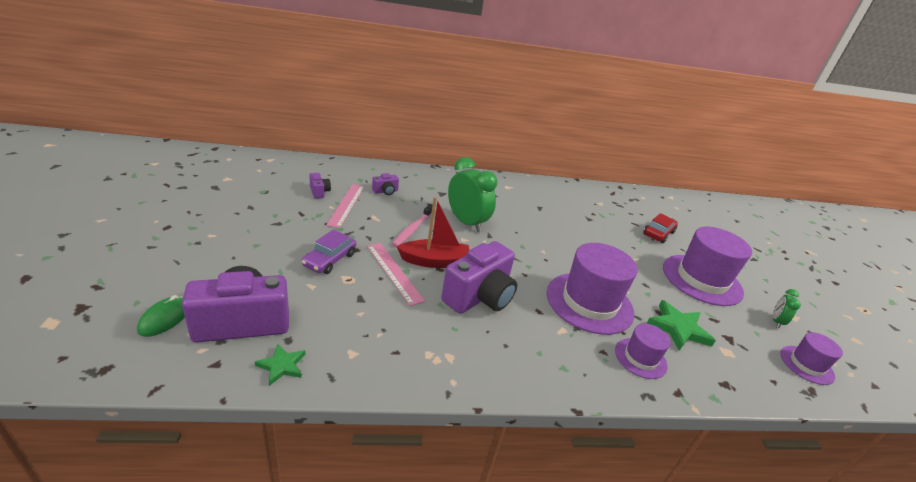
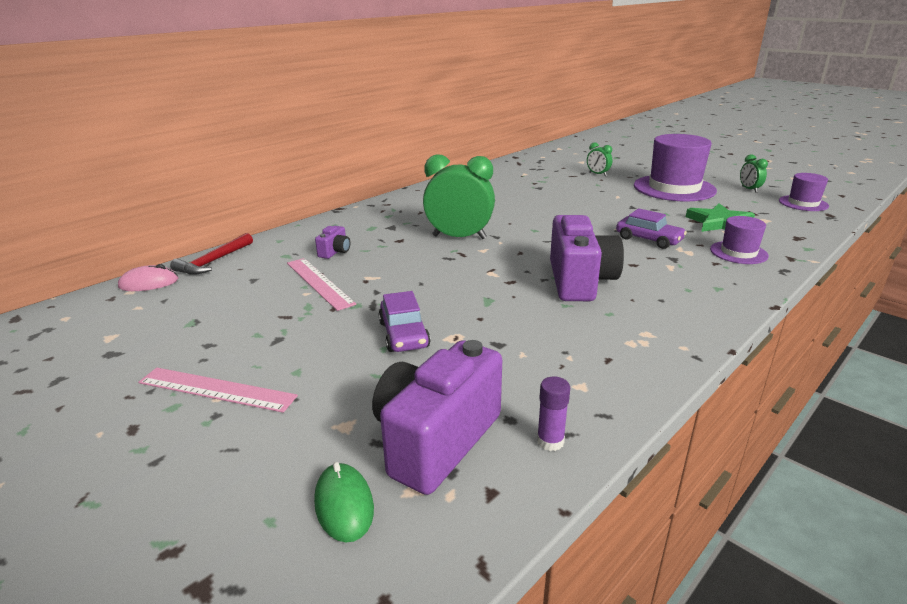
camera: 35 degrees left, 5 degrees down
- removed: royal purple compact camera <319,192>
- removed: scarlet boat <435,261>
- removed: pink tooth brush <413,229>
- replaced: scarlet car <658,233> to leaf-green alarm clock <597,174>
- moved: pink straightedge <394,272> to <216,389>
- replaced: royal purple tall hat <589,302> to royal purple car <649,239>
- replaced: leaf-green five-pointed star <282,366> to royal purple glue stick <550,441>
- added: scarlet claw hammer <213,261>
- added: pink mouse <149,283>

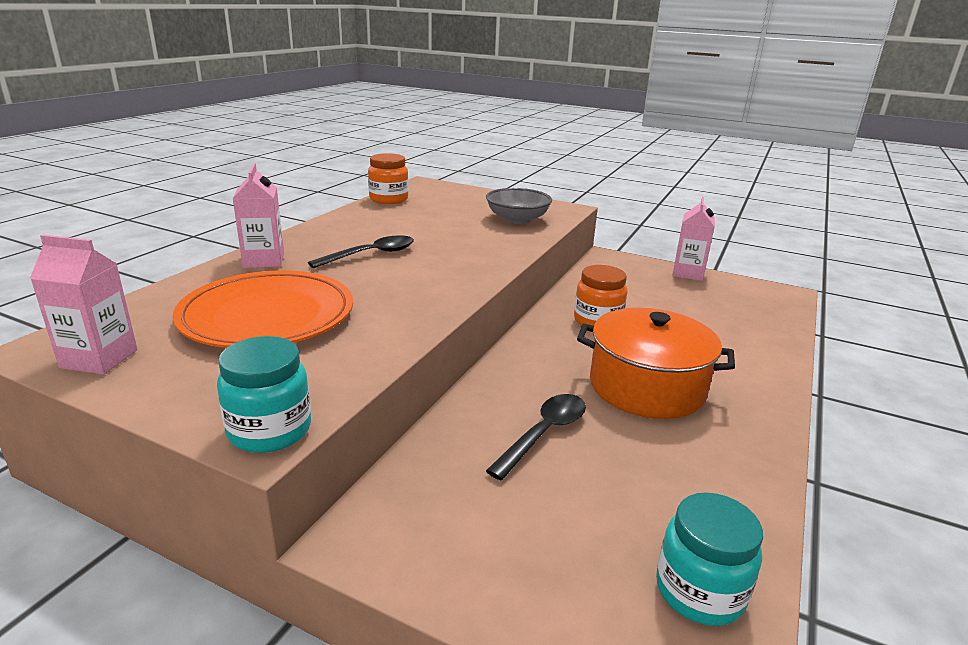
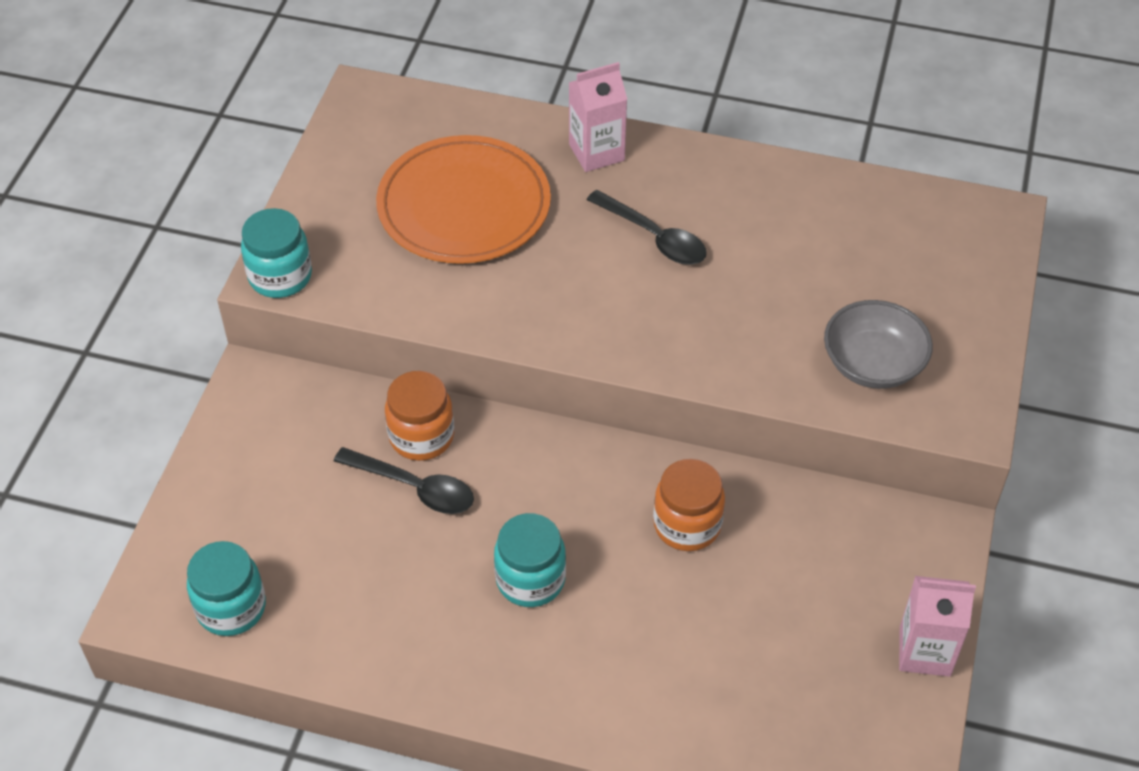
camera: 80 degrees right, 25 degrees up
- moved: orange jar <388,199> to <421,436>
- removed: pink carton <99,359>
- replaced: orange pot <646,387> to teal jar <530,580>

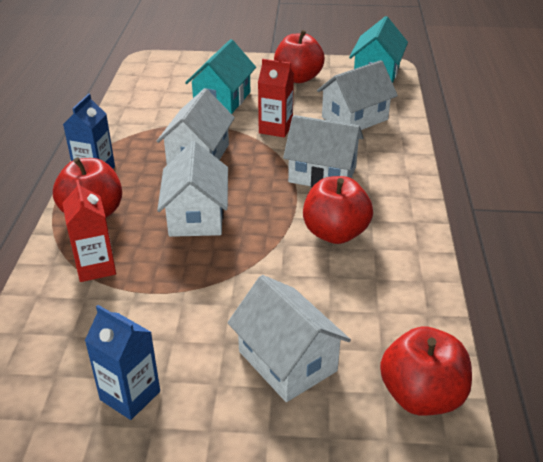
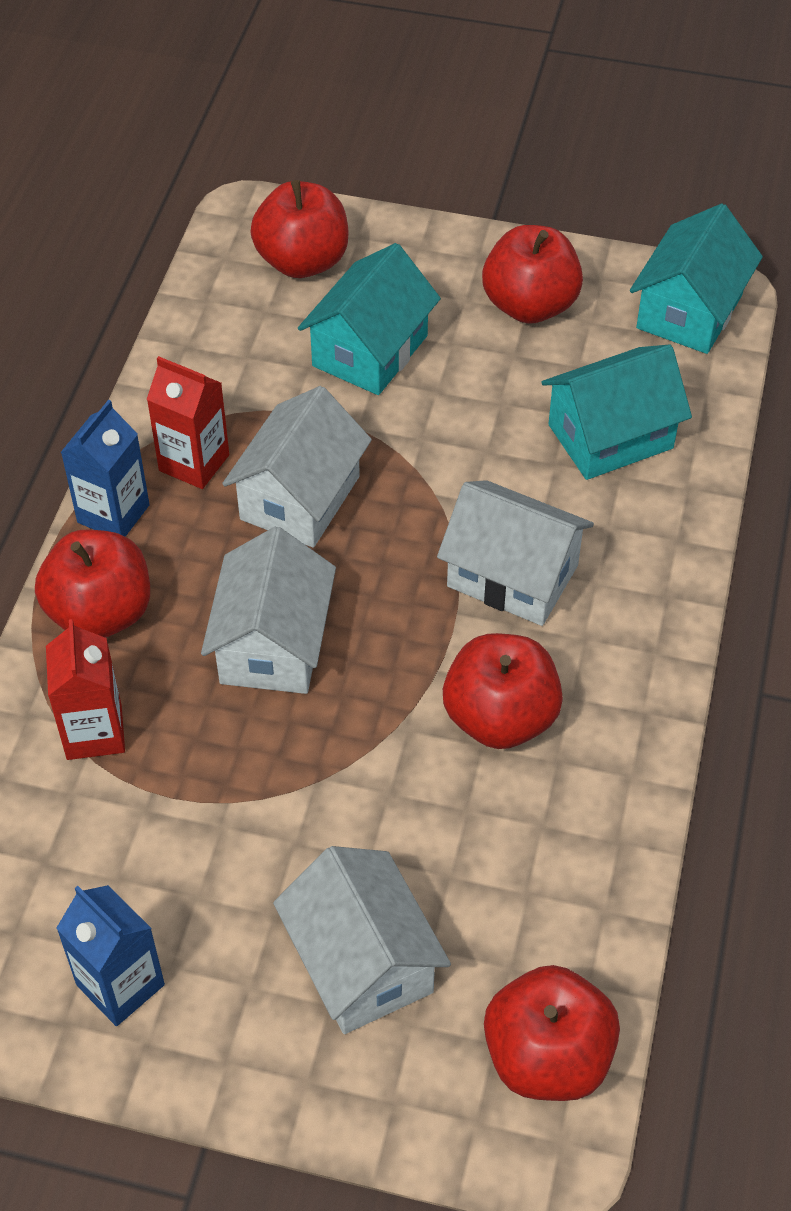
camera: 10 degrees right, 15 degrees up
- moved: scarlet carton <275,128> to <194,463>
- recoloured: pure white toy house <354,118> to teal toy house <610,436>
- added: scarlet toy apple <302,261>

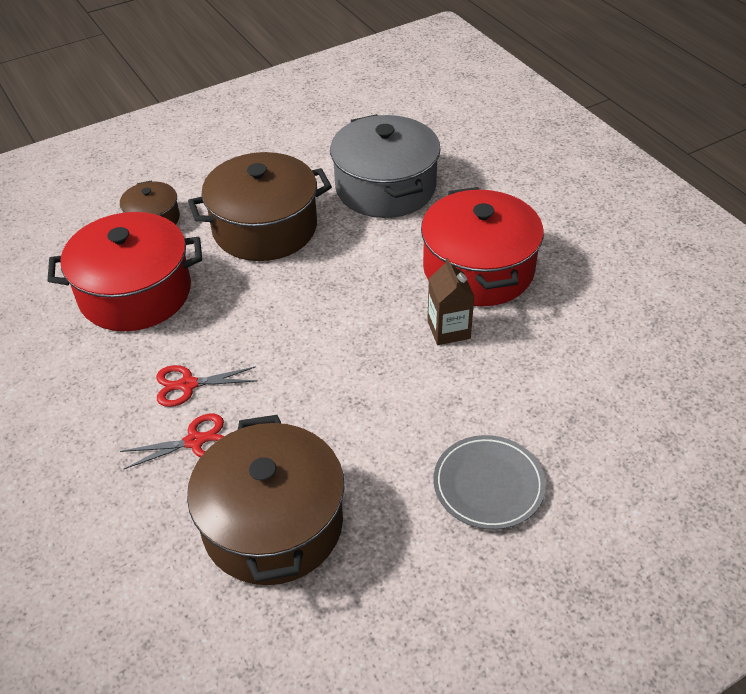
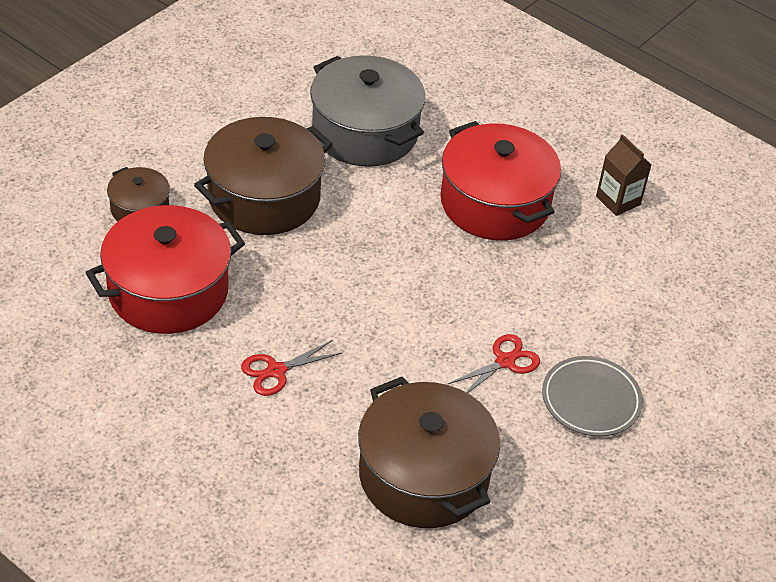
camera: 25 degrees left, 0 degrees up
- moved: brown carton <448,330> to <618,200>
- moved: scarlet pair of scissors <195,441> to <505,361>

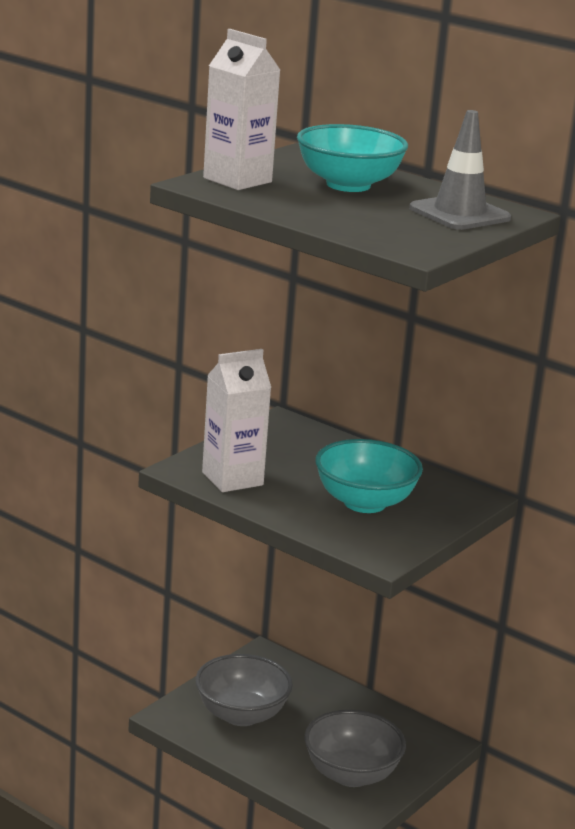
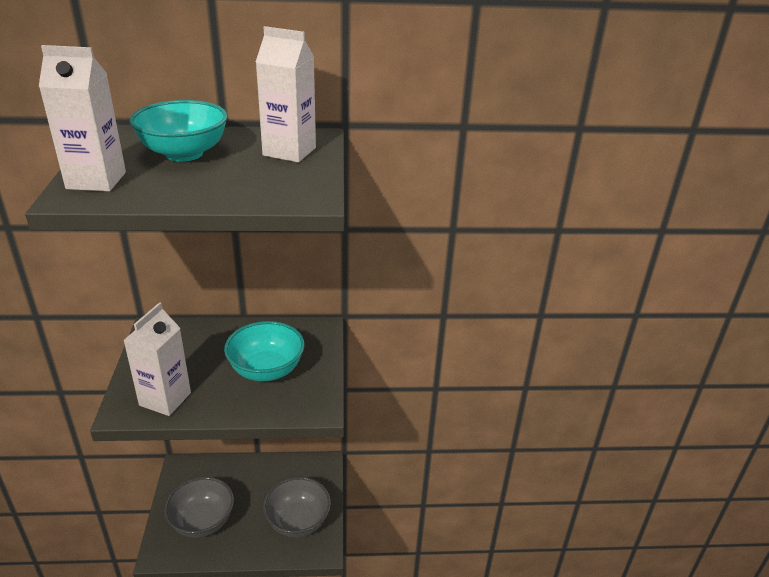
camera: 40 degrees left, 10 degrees up
- replaced: gray safety cone <459,214> to pure white carton <289,151>

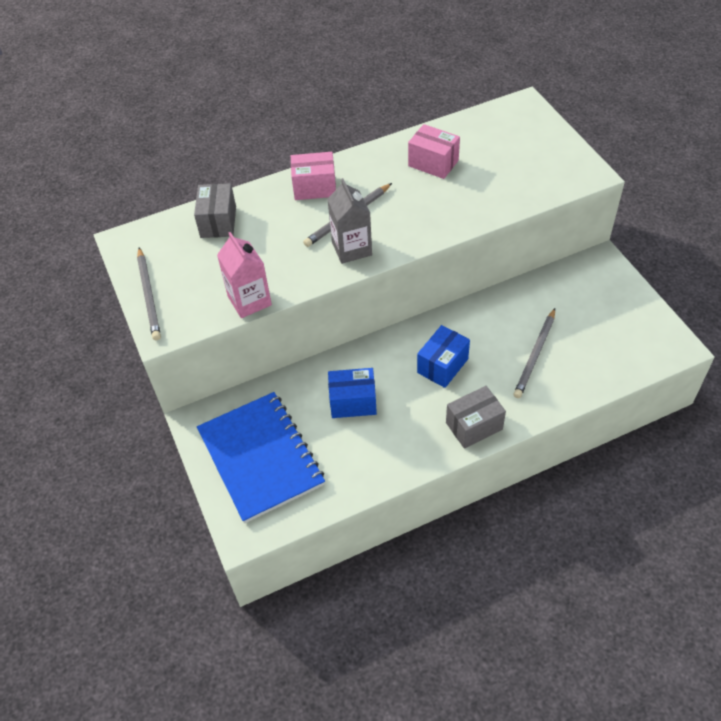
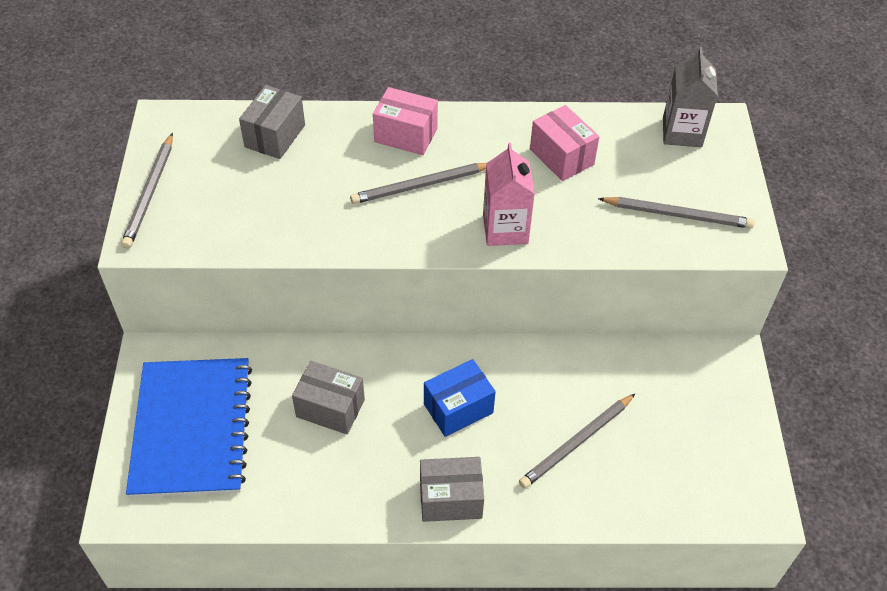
camera: 20 degrees right, 0 degrees up
- moved: gray carton <351,248> to <682,132>
- moved: pink carton <249,301> to <505,229>
- recoloured: blue box <353,402> to gray box <330,408>
- added: gray wooden pencil <678,215>

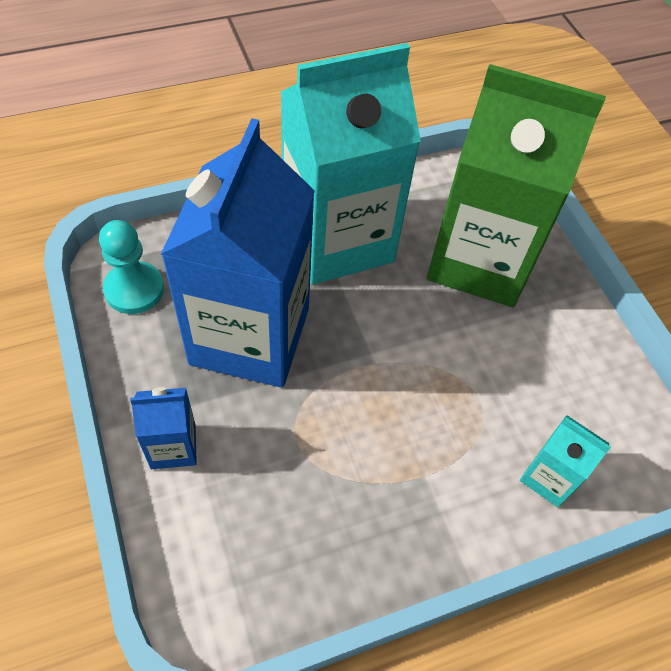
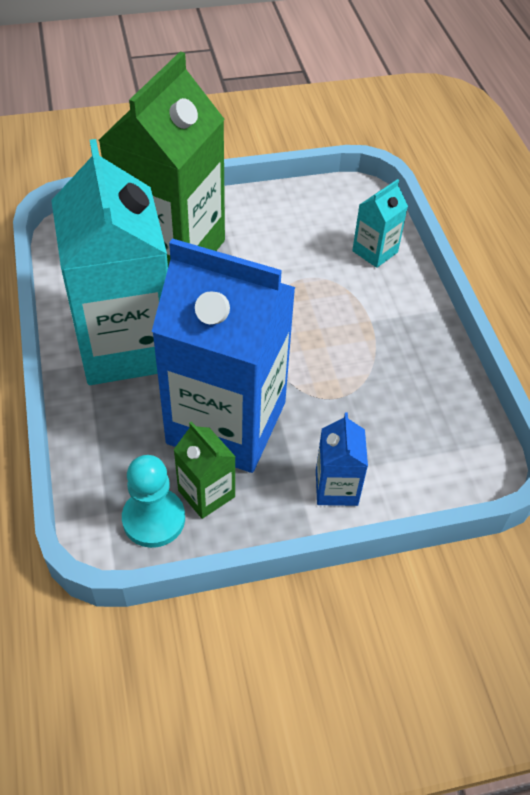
camera: 80 degrees left, 5 degrees down
- added: leaf-green carton <206,493>

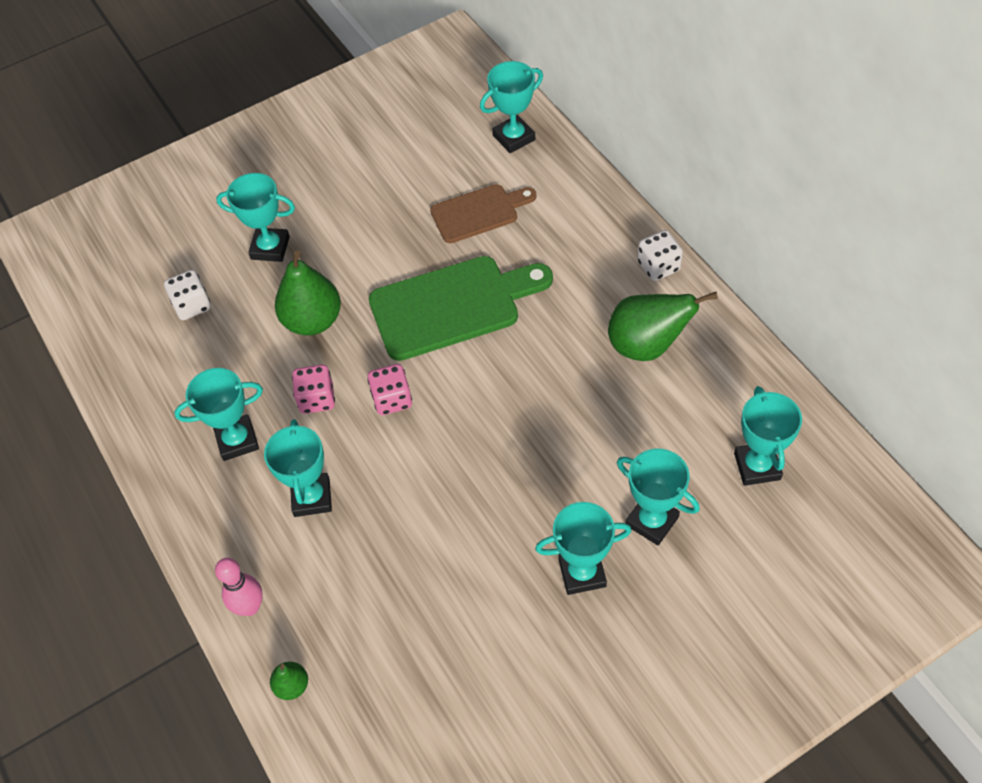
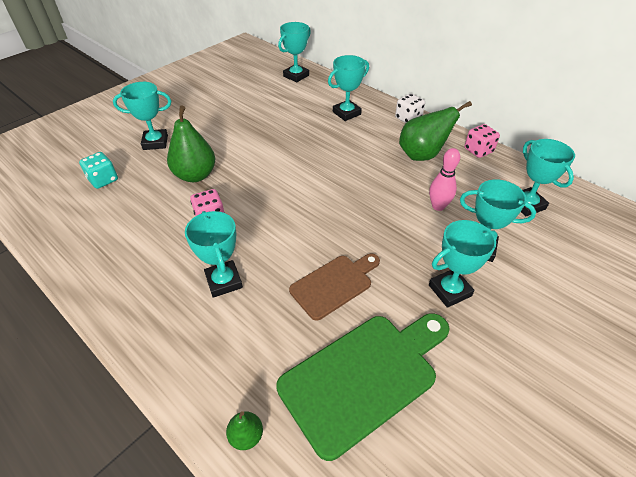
camera: 20 degrees left, 10 degrees down
- moved: brown cutting board <479,212> to <334,284>
- moved: leaf-green cutting board <452,306> to <364,376>
- recoloured: pure white game die <192,305> to teal game die <103,180>
- moved: pink game die <392,399> to <478,150>
- moved: teal trophy <237,440> to <346,113>
- moved: pink tenpin <250,607> to <438,206>

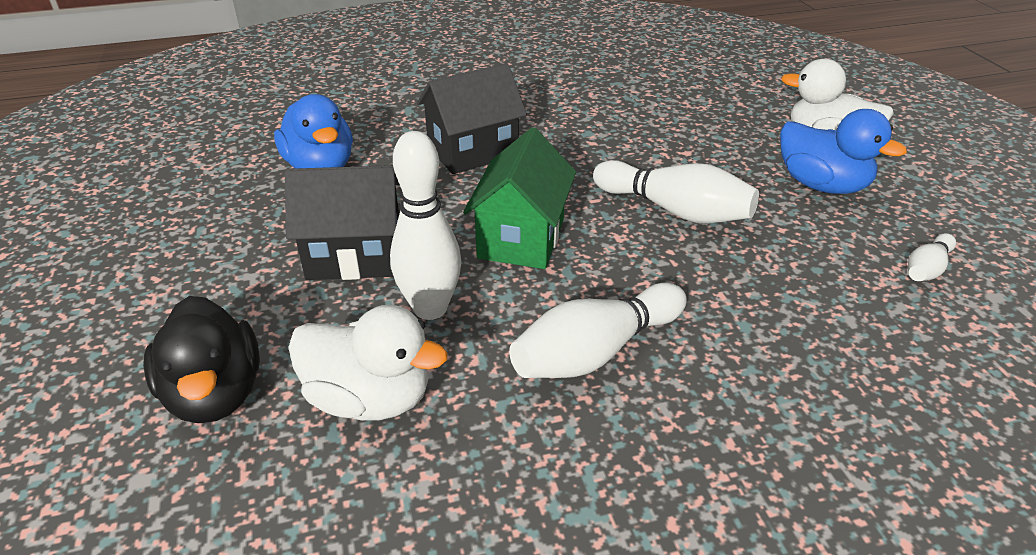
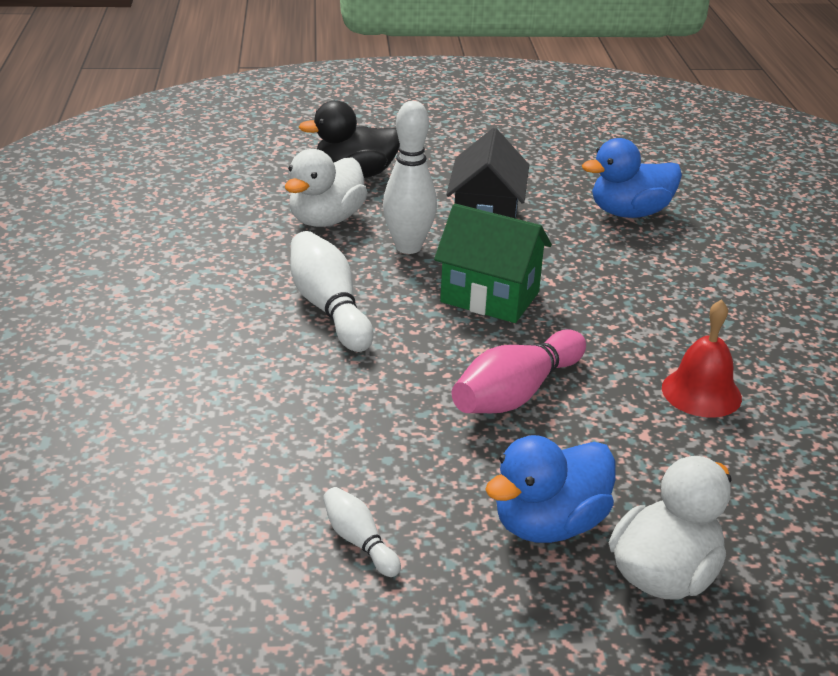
camera: 100 degrees right, 5 degrees down
- removed: ebony toy house <473,152>
- recoloured: pure white tenpin <674,210> to pink tenpin <516,393>
- added: scarlet bell <701,392>

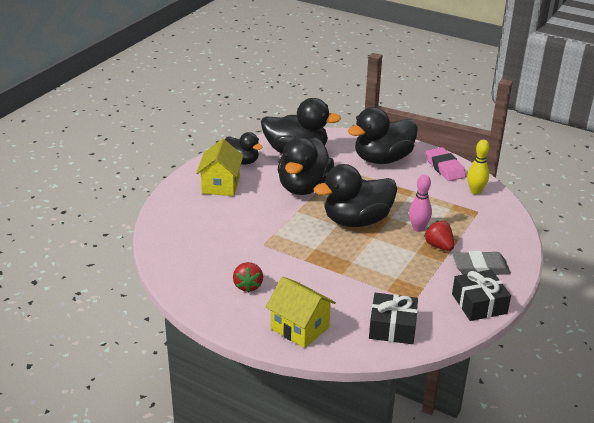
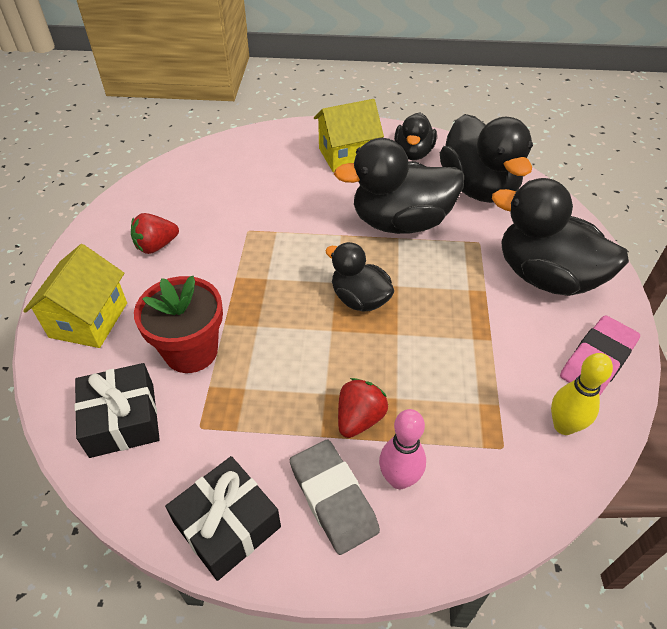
camera: 65 degrees right, 15 degrees up
- resized: ebony duck <356,221> = <359,299> x0.58
- moved: pink tenpin <418,228> to <399,479>
- added: scarlet flower pot <191,351>

